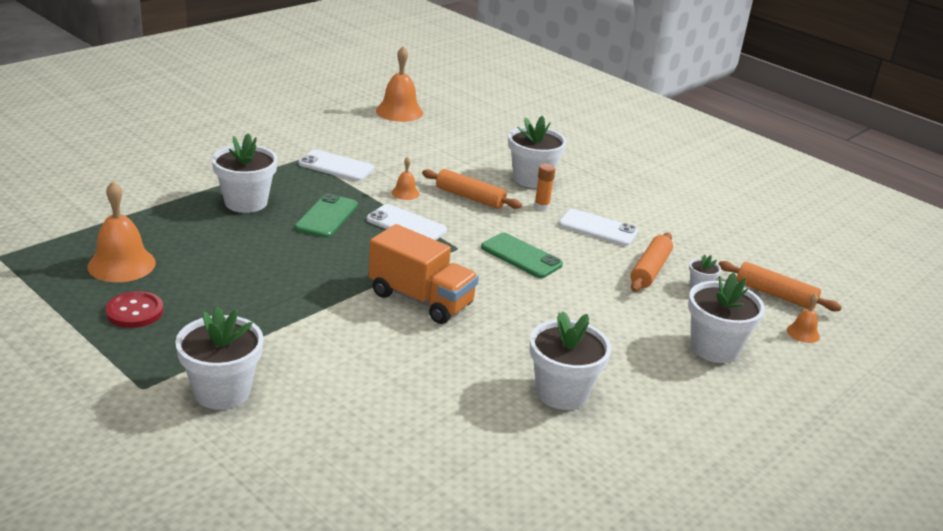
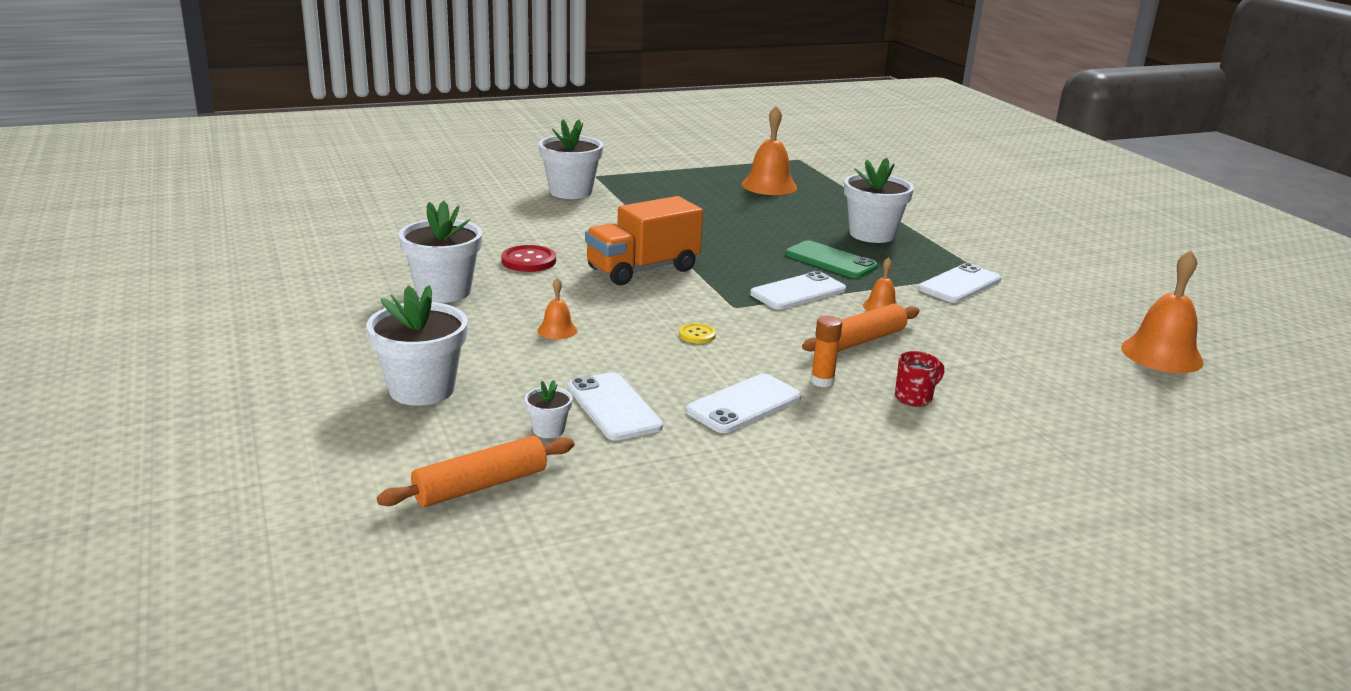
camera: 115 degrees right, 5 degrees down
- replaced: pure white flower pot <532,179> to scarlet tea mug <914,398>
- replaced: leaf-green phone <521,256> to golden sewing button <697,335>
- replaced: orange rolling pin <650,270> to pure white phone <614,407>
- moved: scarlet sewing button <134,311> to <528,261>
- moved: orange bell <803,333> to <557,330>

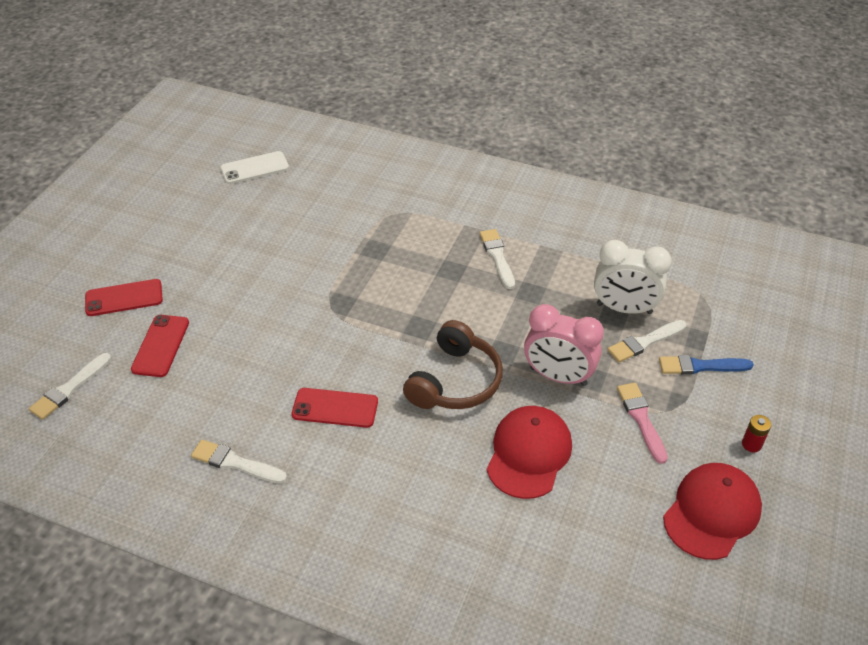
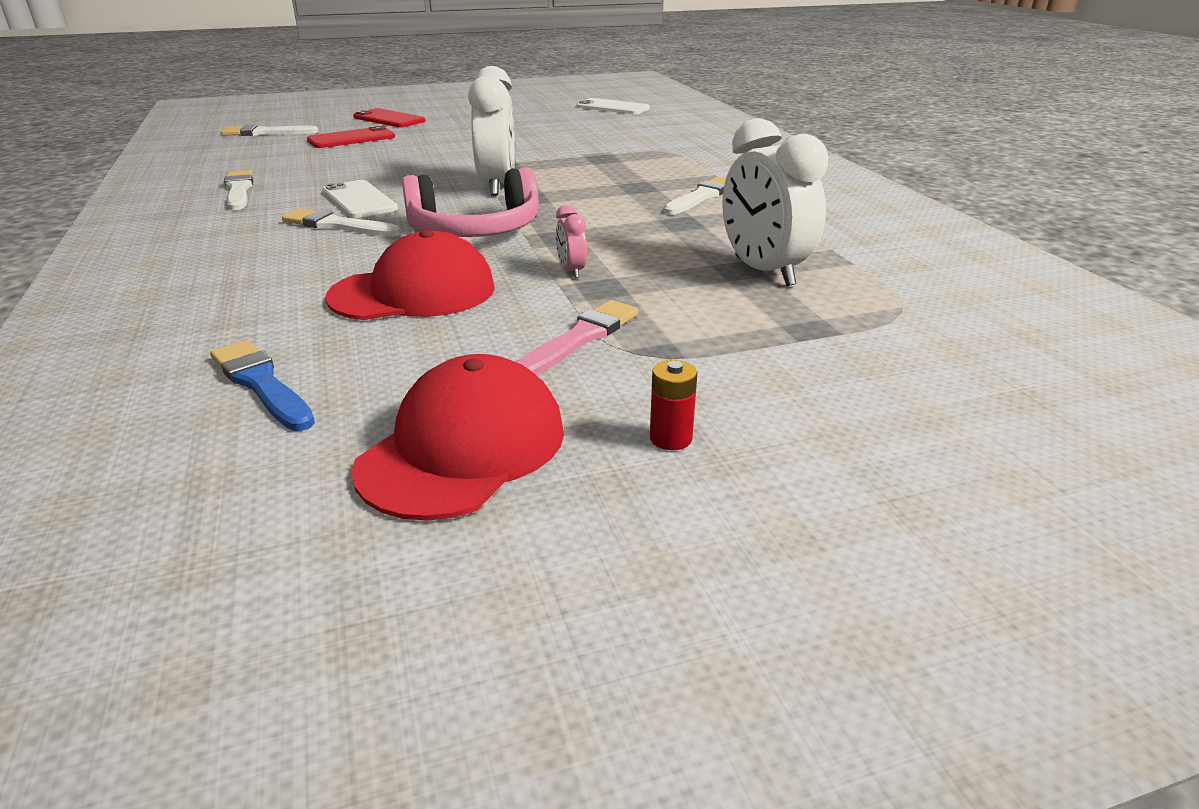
camera: 50 degrees right, 15 degrees down
- resized: pink alarm clock <558,376> = <571,271> x0.45
- recoloured: brown headphones <455,381> to pink headphones <475,230>
- moved: pure white paint brush <644,342> to <337,225>
- moved: blue paint brush <700,366> to <261,384>
- recoloured: scarlet phone <335,408> to pure white phone <359,200>
- turned: scarlet cap <712,512> = <463,448> 60 degrees counterclockwise
- added: pure white alarm clock <497,186>

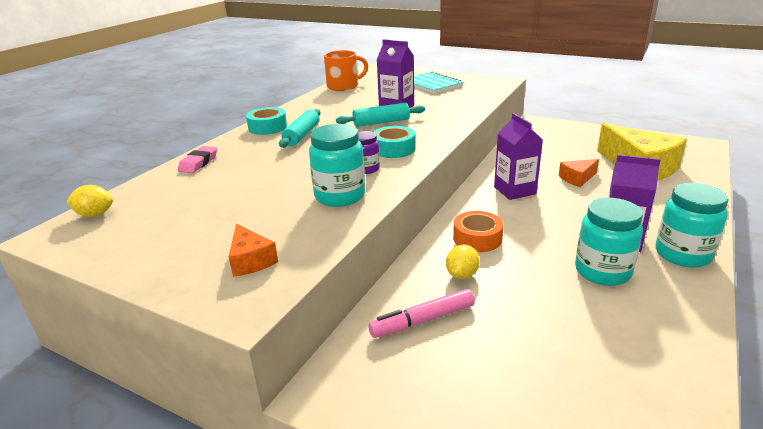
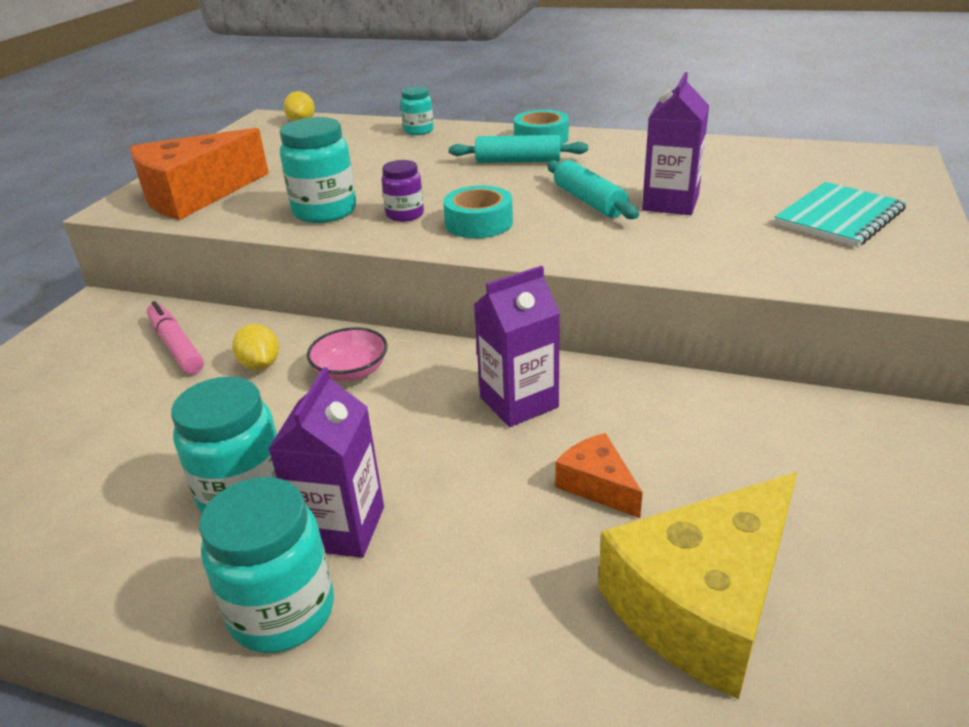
camera: 80 degrees right, 5 degrees up
- removed: orange tea mug <343,86>
- replaced: pink pencil eraser <198,163> to teal jar <418,131>
- replaced: orange sticky tape <477,238> to pink bowl <351,371>
- resized: orange cheese <251,260> = <195,195> x2.09
- turned: golden toy lemon <462,275> = <260,365> 45 degrees clockwise

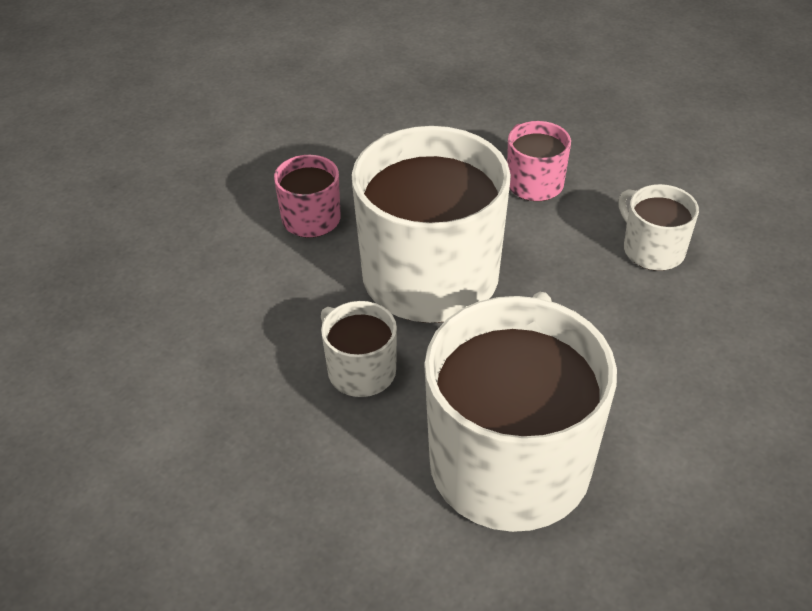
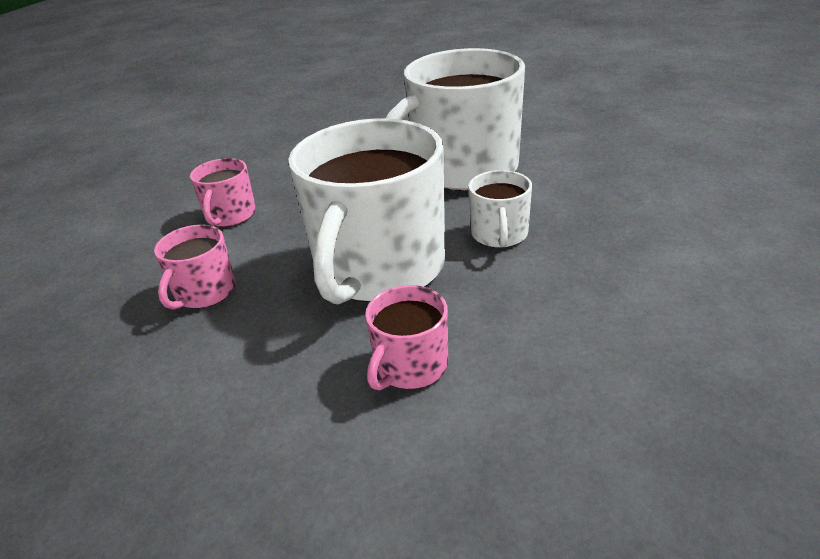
camera: 135 degrees left, 10 degrees down
- recoloured: pure white tea mug <652,249> to pink tea mug <230,215>

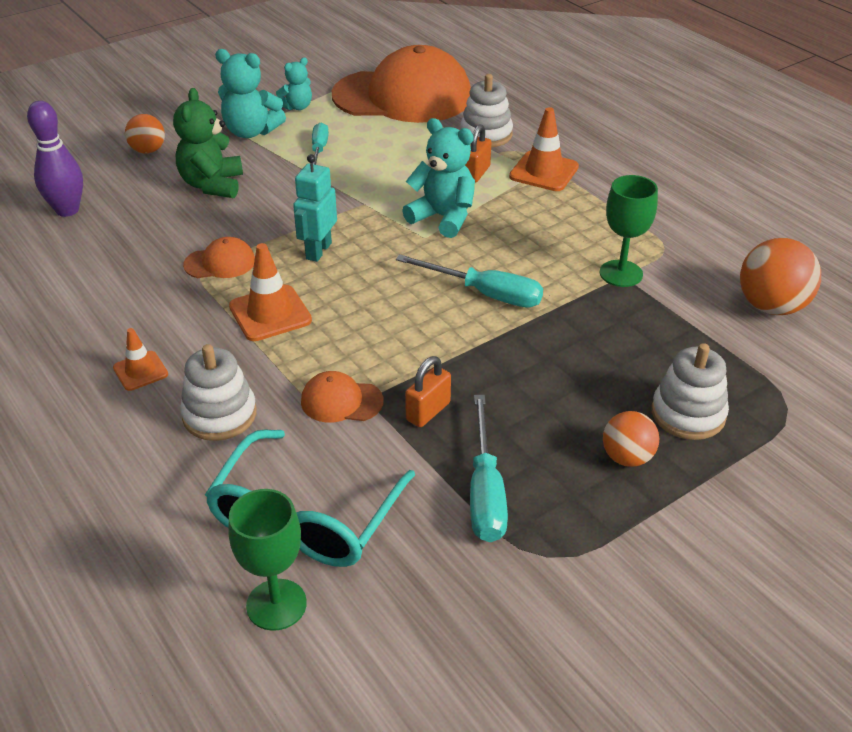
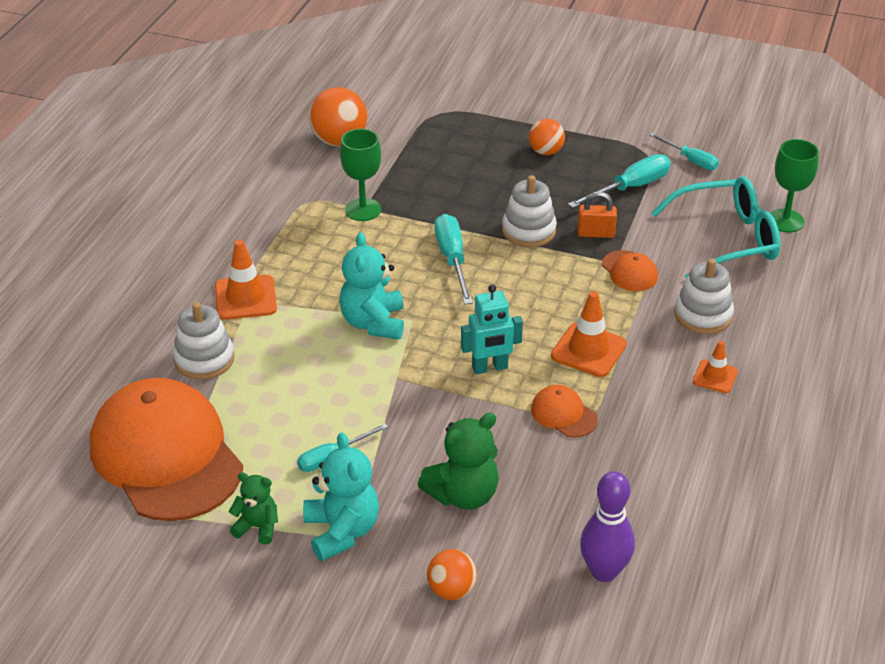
camera: 125 degrees left, 0 degrees up
- recoloured: teal teddy bear <297,107> to leaf-green teddy bear <257,527>
- removed: orange small lock <476,173>
- moved: pure white ring stacker <688,414> to <528,231>
- added: teal screwdriver <690,160>

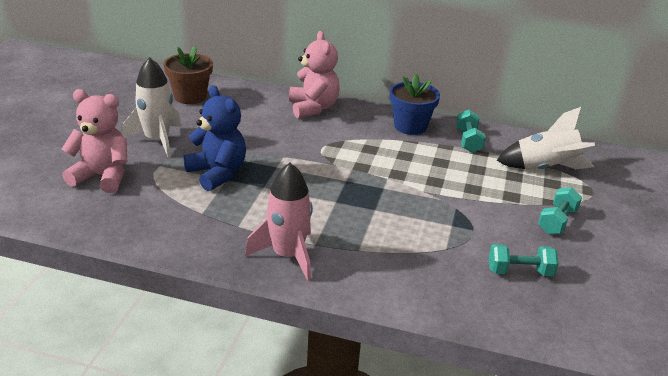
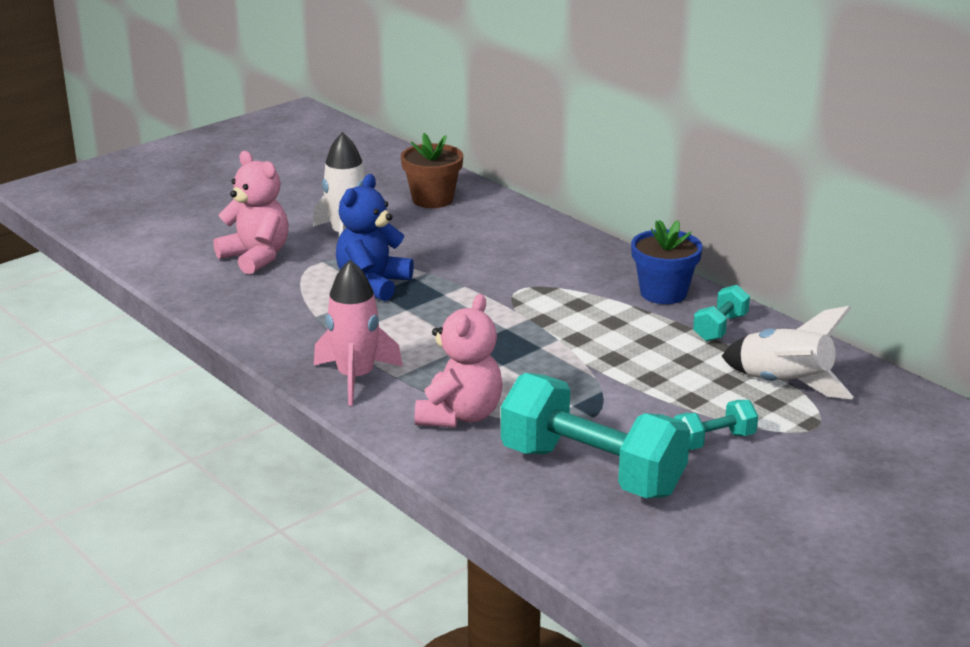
camera: 35 degrees right, 5 degrees down
- moved: pink teddy bear <313,108> to <460,415>
- turned: blue teddy bear <217,173> = <373,284> 150 degrees counterclockwise
- resized: teal dumbbell <520,272> = <592,471> x2.15

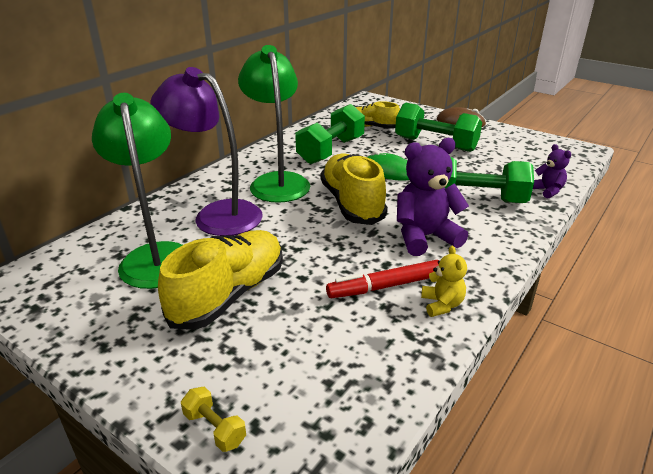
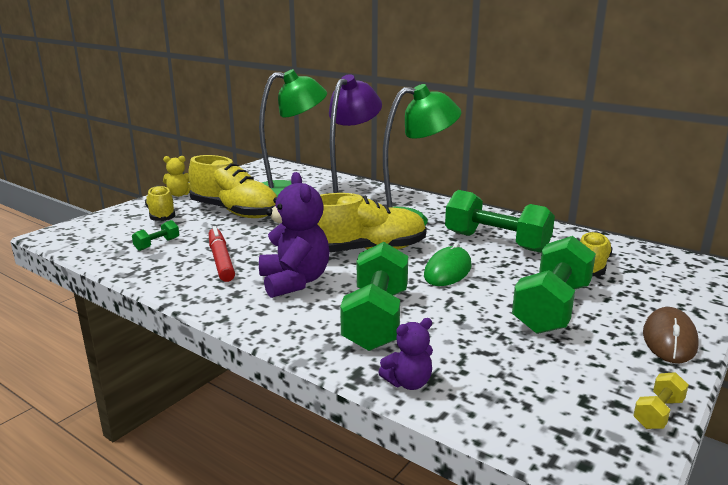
camera: 90 degrees right, 10 degrees down
- moved: golden teddy bear <442,305> to <179,194>
- moved: golden dumbbell <214,428> to <658,413>
- added: golden lace-up shoe <161,215>
- added: leaf-green dumbbell <157,244>

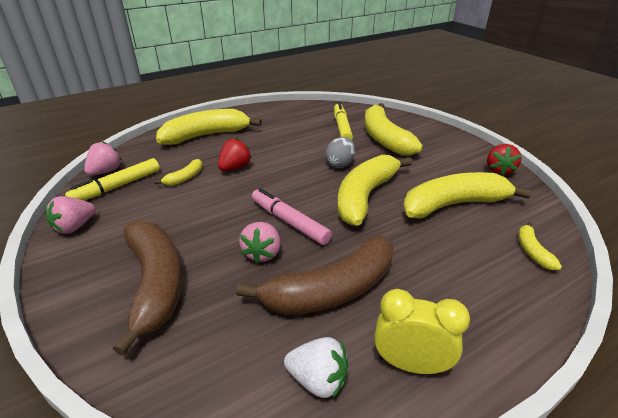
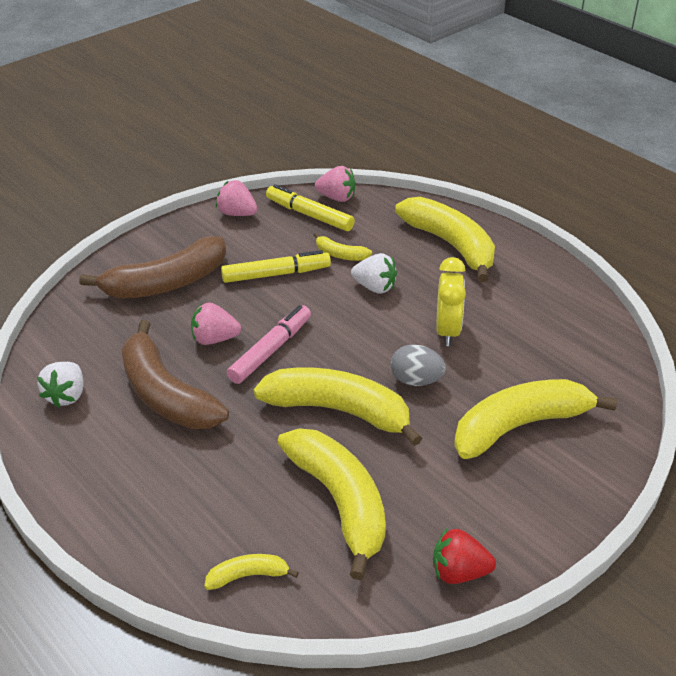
camera: 80 degrees right, 5 degrees up
- moved: golden marker pen <342,127> to <276,274>
- recoloured: scarlet toy strawberry <235,168> to pure white toy strawberry <375,287>
- moved: golden alarm clock <410,364> to <447,331>

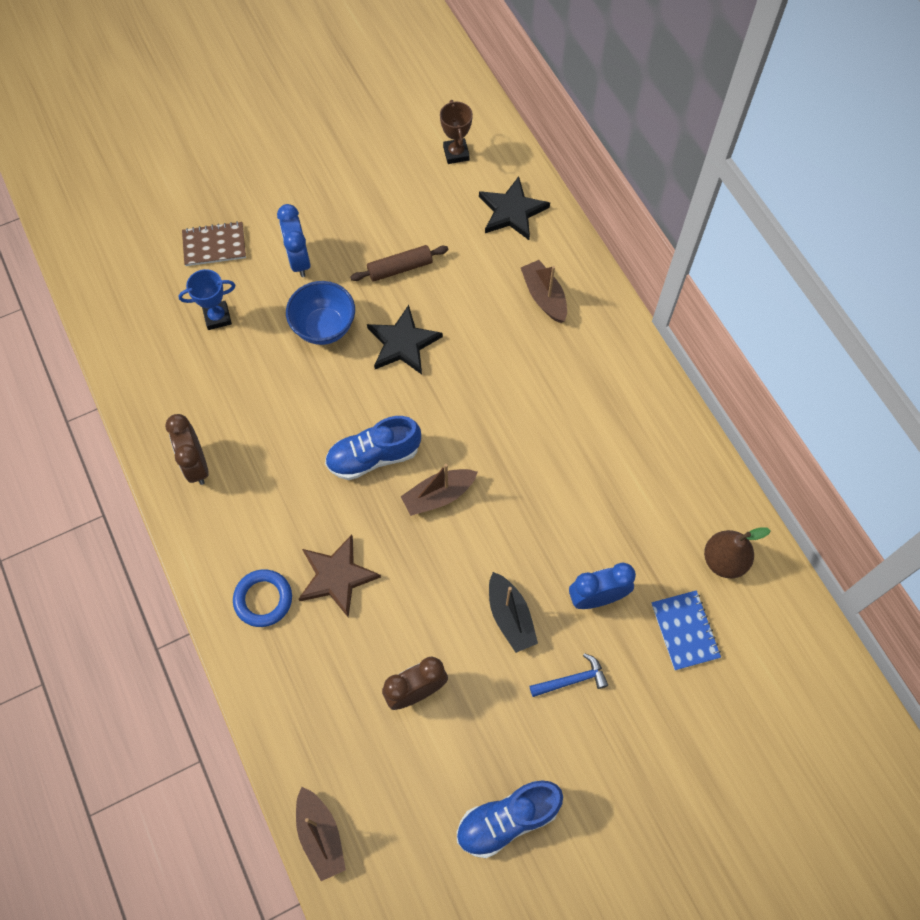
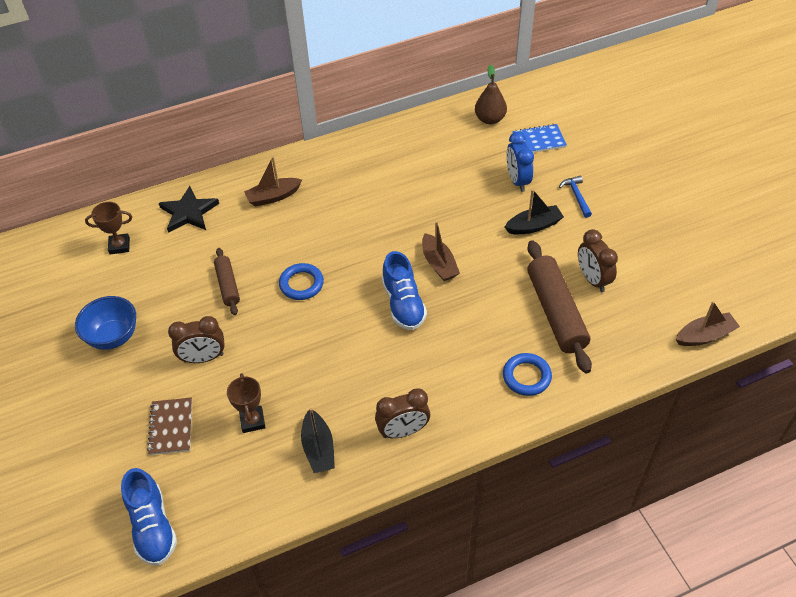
camera: 85 degrees left, 15 degrees down
- recoloured: blue alarm clock <299,260> to brown alarm clock <203,358>
- recoloured: blue trophy <217,317> to brown trophy <252,421>
- moved: blue bowl <324,327> to <113,337>
- replaced: ebony five-pointed star <403,343> to blue torus <301,284>
- removed: brown five-pointed star <337,576>
- moved: blue lace-up shoe <507,819> to <152,526>
- added: brown rolling pin <555,312>
- added: ebony boat <318,448>

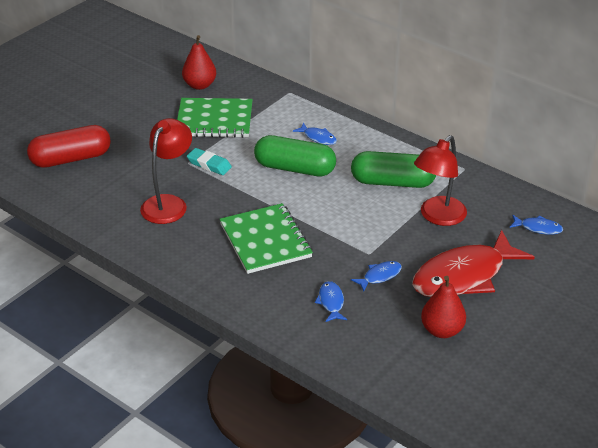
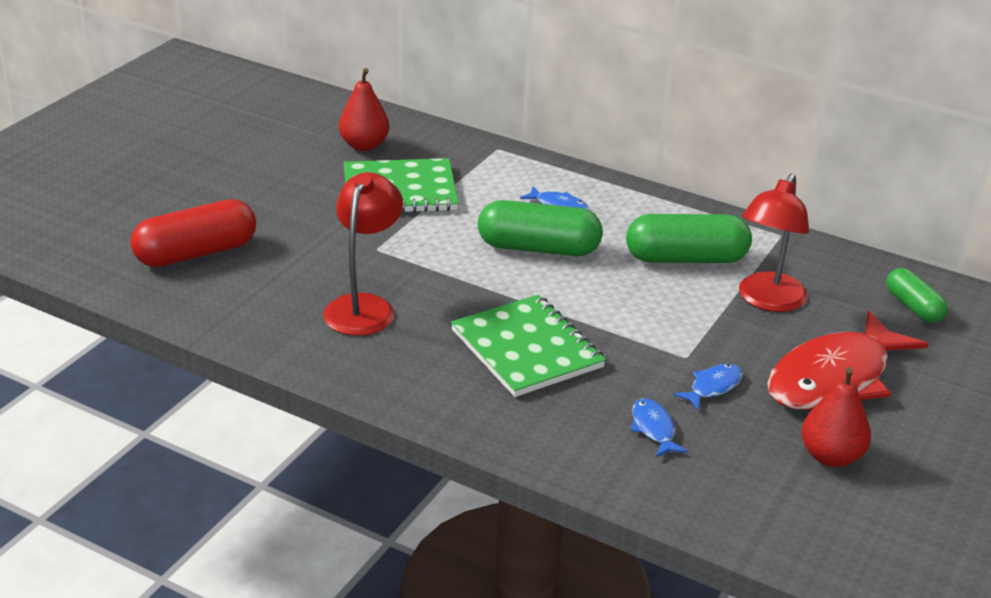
camera: 10 degrees left, 5 degrees down
- removed: teal pencil eraser <209,164>
- replaced: blue fish figure <538,228> to leaf-green pill shape <913,307>

